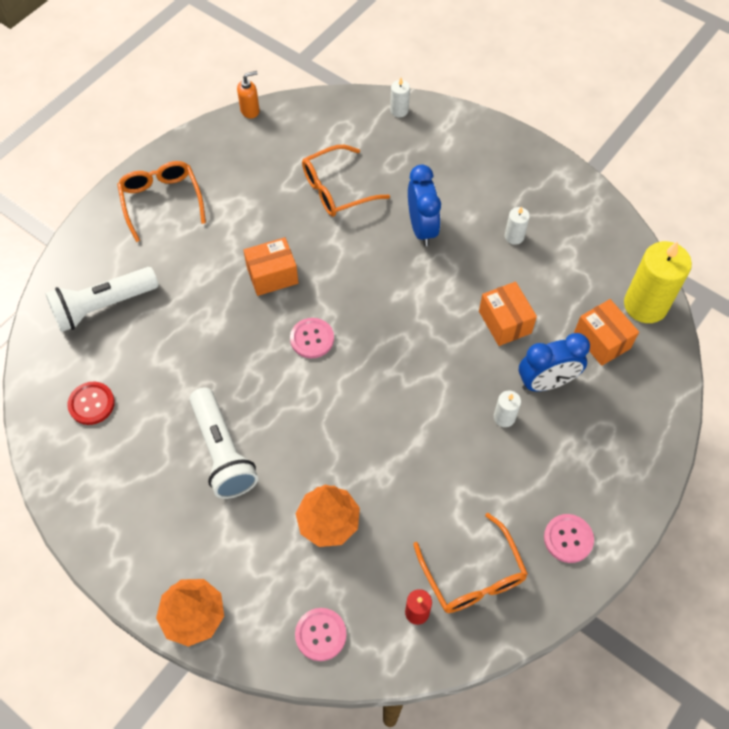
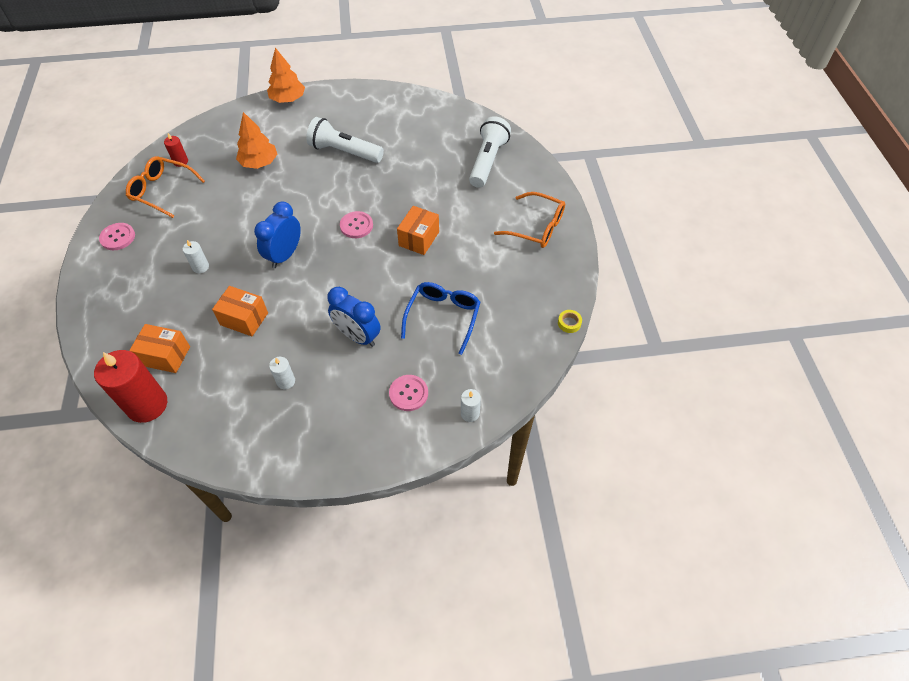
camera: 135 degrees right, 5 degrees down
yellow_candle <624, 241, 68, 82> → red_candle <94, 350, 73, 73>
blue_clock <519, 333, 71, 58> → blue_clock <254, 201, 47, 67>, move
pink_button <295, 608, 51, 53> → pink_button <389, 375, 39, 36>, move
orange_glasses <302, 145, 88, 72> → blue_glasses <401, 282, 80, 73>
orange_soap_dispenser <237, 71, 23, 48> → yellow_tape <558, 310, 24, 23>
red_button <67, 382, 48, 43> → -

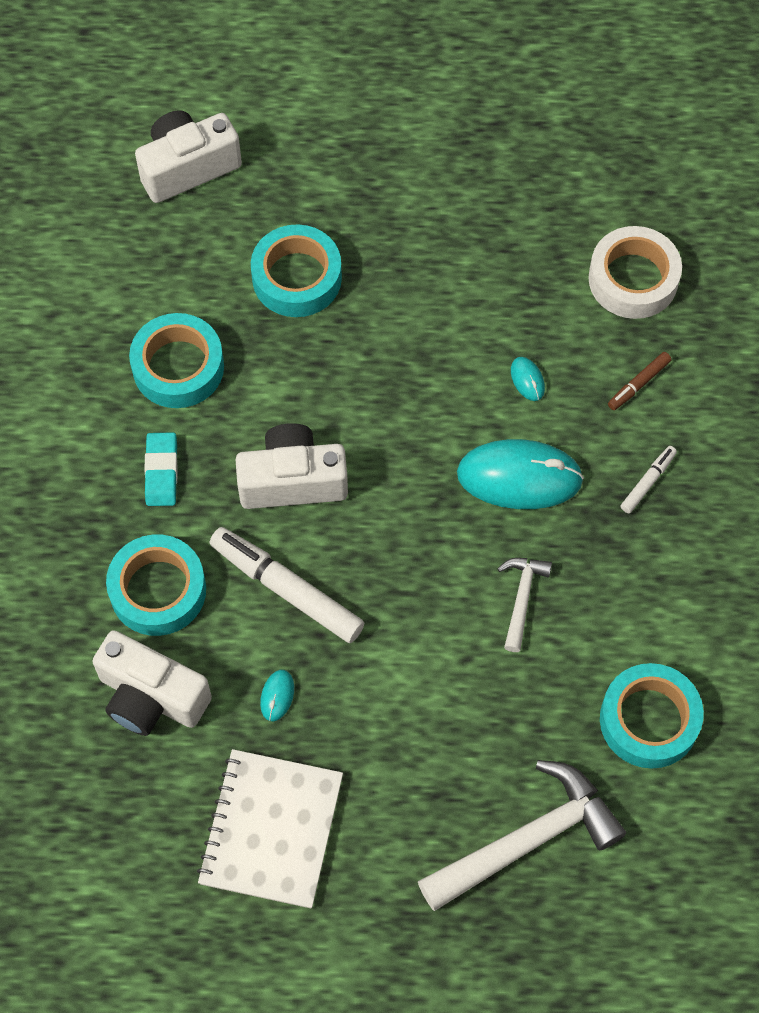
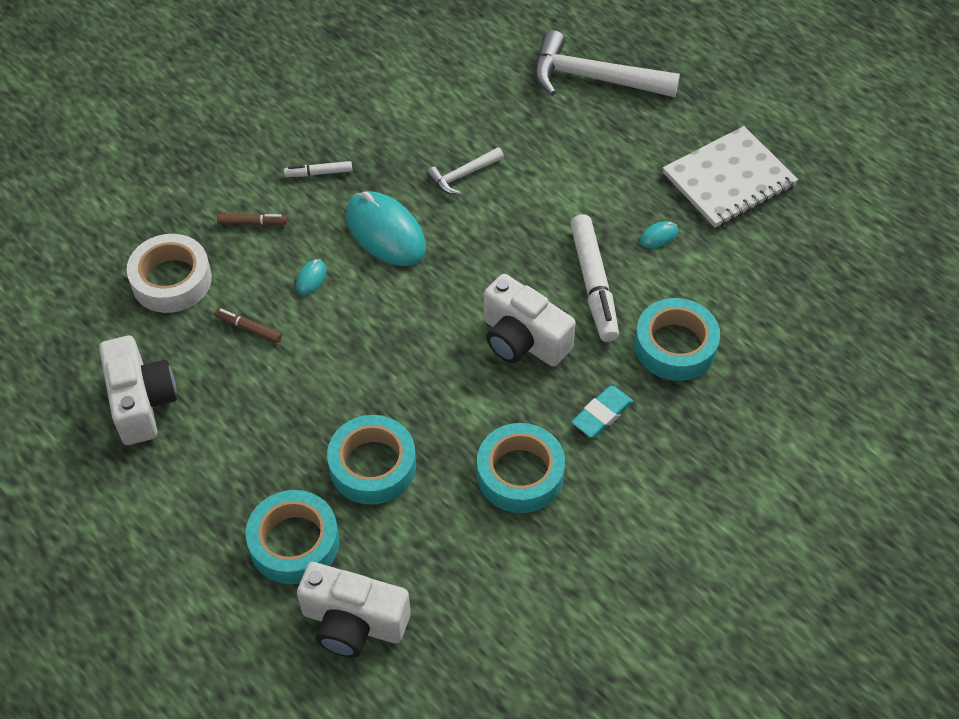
camera: 135 degrees left, 10 degrees down
white_camera <92, 630, 120, 106> → white_camera <99, 336, 78, 109>, move
- → brown_marker <215, 308, 67, 35>
turquoise_tape <600, 663, 104, 106> → turquoise_tape <246, 490, 93, 94>, move

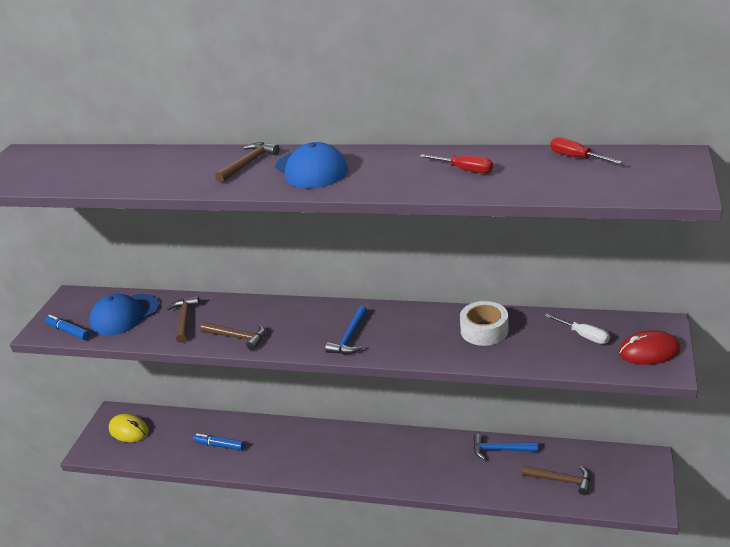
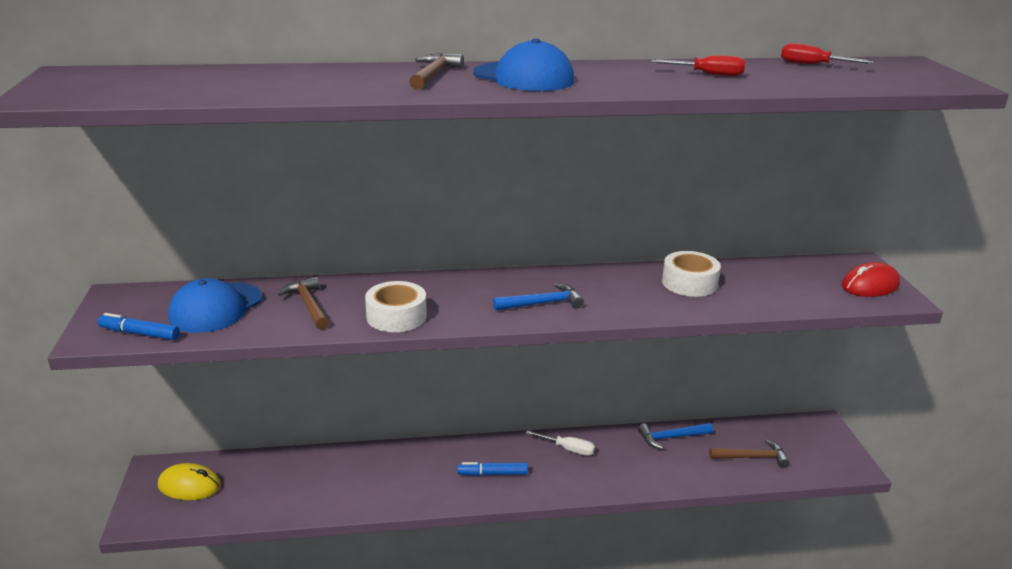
camera: 25 degrees left, 5 degrees down
brown_hammer <201, 322, 64, 28> → white_tape <365, 281, 62, 51>
blue_marker <193, 434, 52, 17> → blue_marker <457, 462, 71, 14>, move
blue_hammer <325, 306, 43, 48> → blue_hammer <493, 283, 91, 28>, 105 degrees counterclockwise
white_screwdriver <545, 314, 65, 30> → white_screwdriver <526, 430, 69, 26>, move

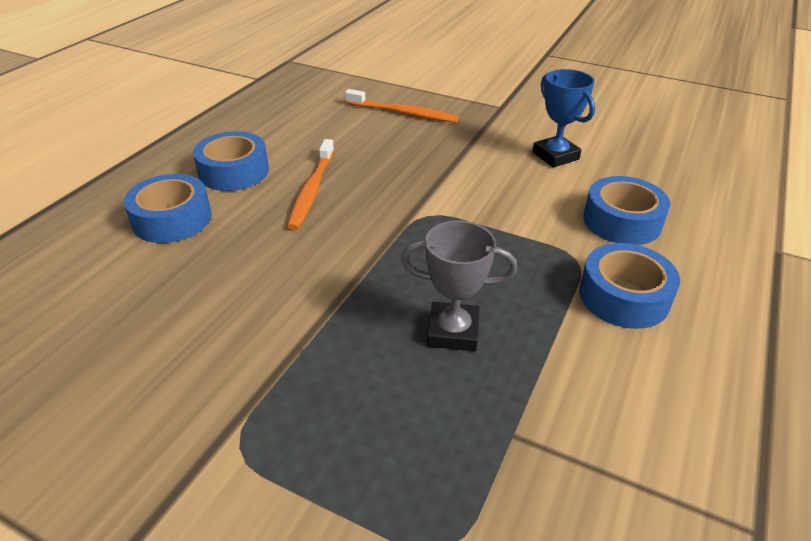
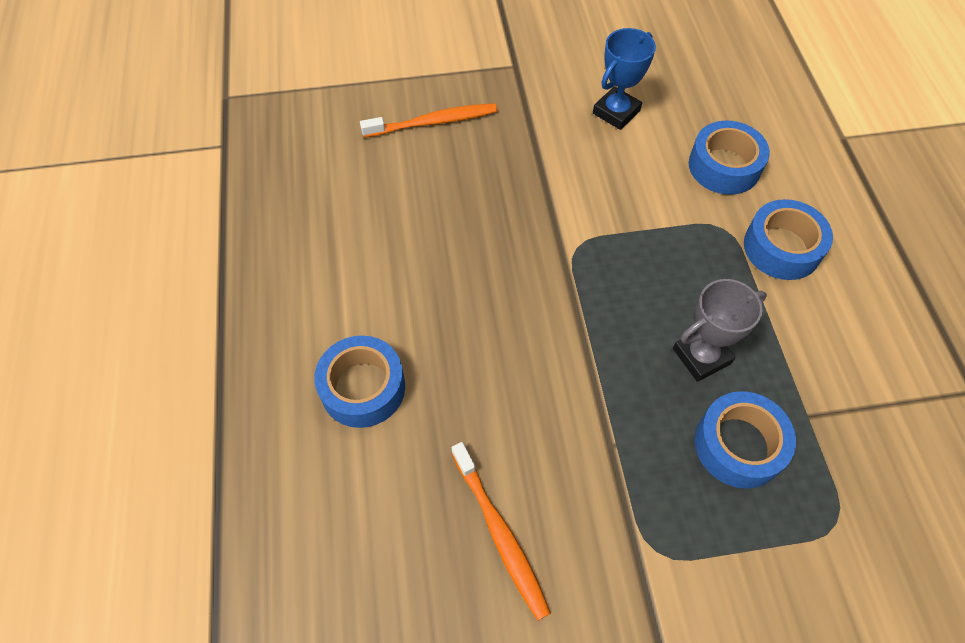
camera: 35 degrees left, 20 degrees up
orange_toothbrush <287, 139, 47, 91> → orange_toothbrush <452, 442, 99, 179>, move
blue_trophy <532, 69, 63, 99> → blue_trophy <593, 28, 63, 102>, 75 degrees counterclockwise
blue_tape <193, 131, 76, 60> → blue_tape <695, 391, 101, 97>, move

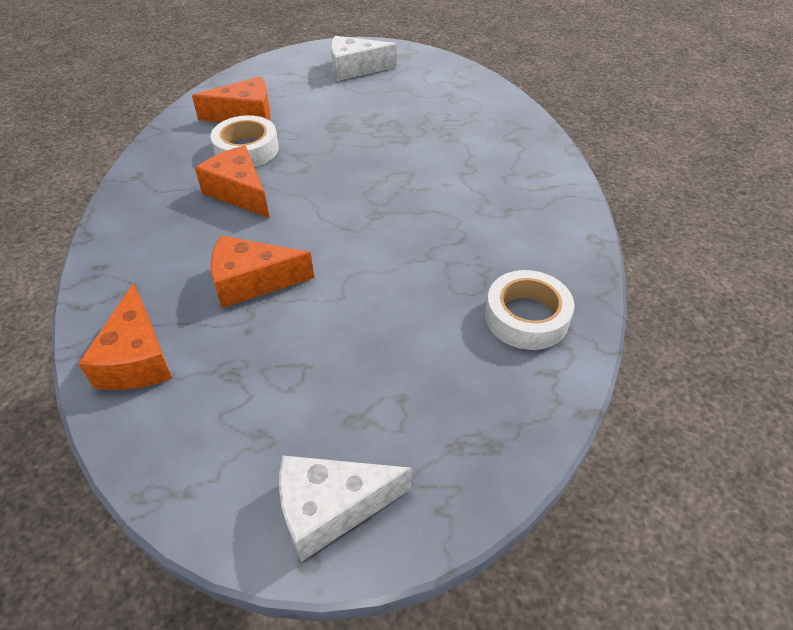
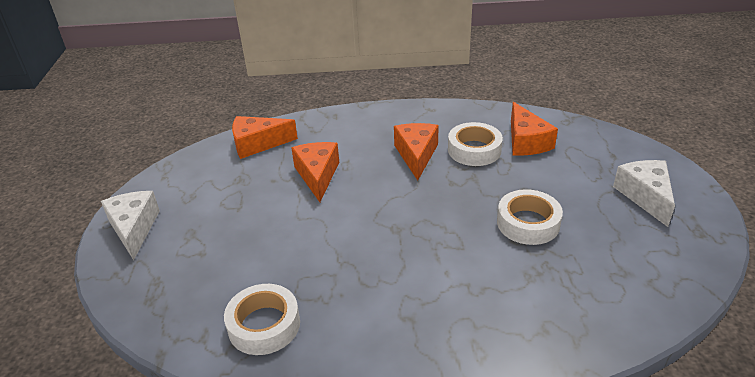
camera: 90 degrees right, 10 degrees down
orange_cheese <195, 146, 75, 72> → orange_cheese <394, 123, 45, 58>, 45 degrees counterclockwise
- → white_tape <497, 189, 66, 56>

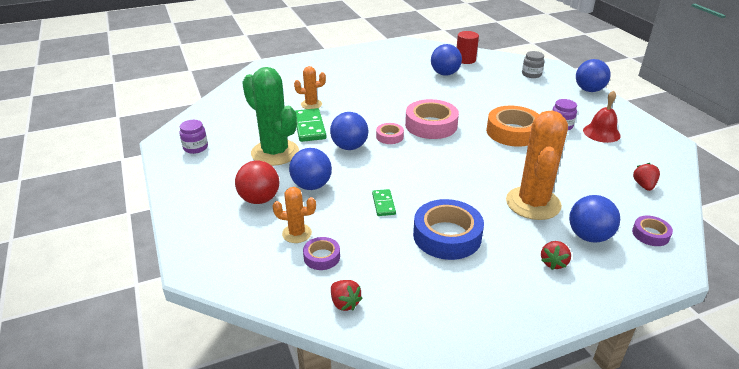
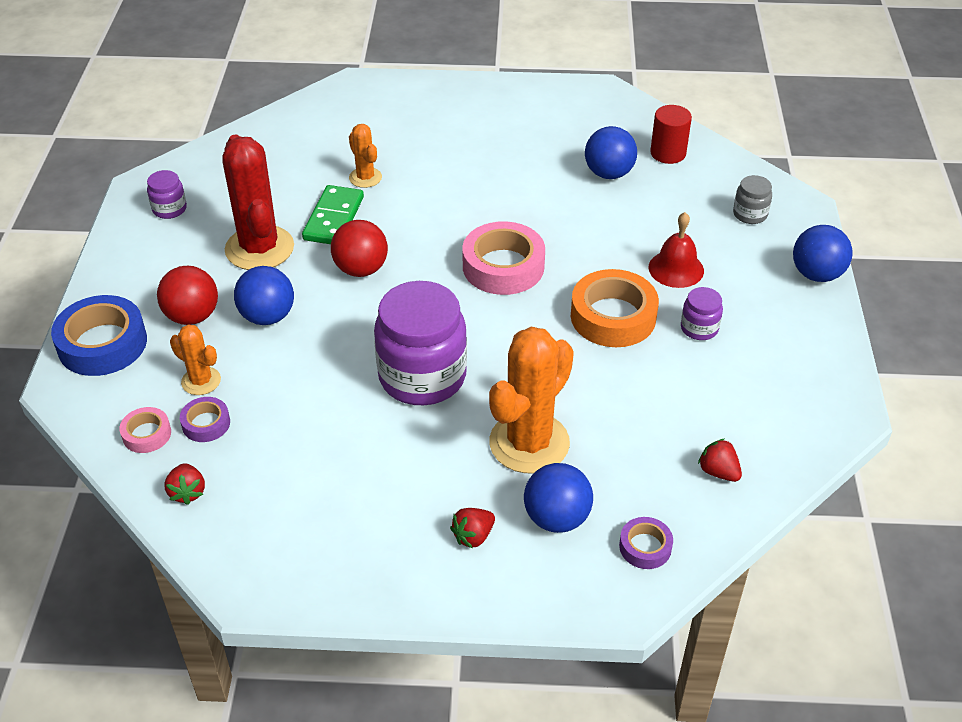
camera: 25 degrees right, 10 degrees up
blue_tape <413, 199, 71, 61> → blue_tape <51, 295, 96, 81>, move
pink_tape <376, 123, 28, 21> → pink_tape <119, 407, 52, 46>, move
green_cactus <242, 67, 57, 99> → red_cactus <222, 135, 72, 135>
blue_ball <330, 112, 38, 38> → red_ball <331, 220, 57, 57>
orange_cactus <294, 66, 32, 43> → orange_cactus <349, 124, 33, 64>, 45 degrees clockwise
- → purple_jar <374, 281, 93, 124>
red_bell <583, 90, 38, 53> → red_bell <648, 212, 56, 76>, move
red_strawberry <633, 163, 27, 28> → red_strawberry <698, 439, 44, 43>, 75 degrees counterclockwise
green_domino <372, 189, 24, 27> → -

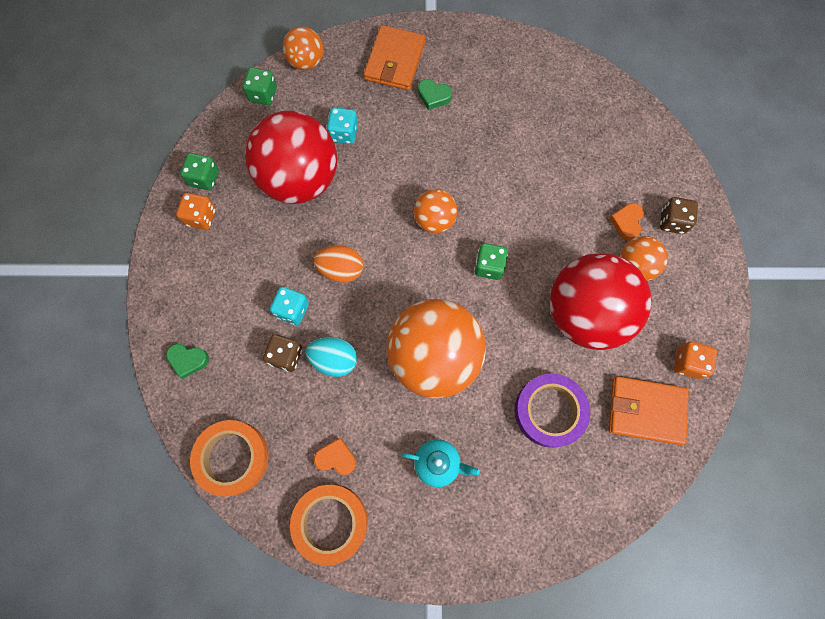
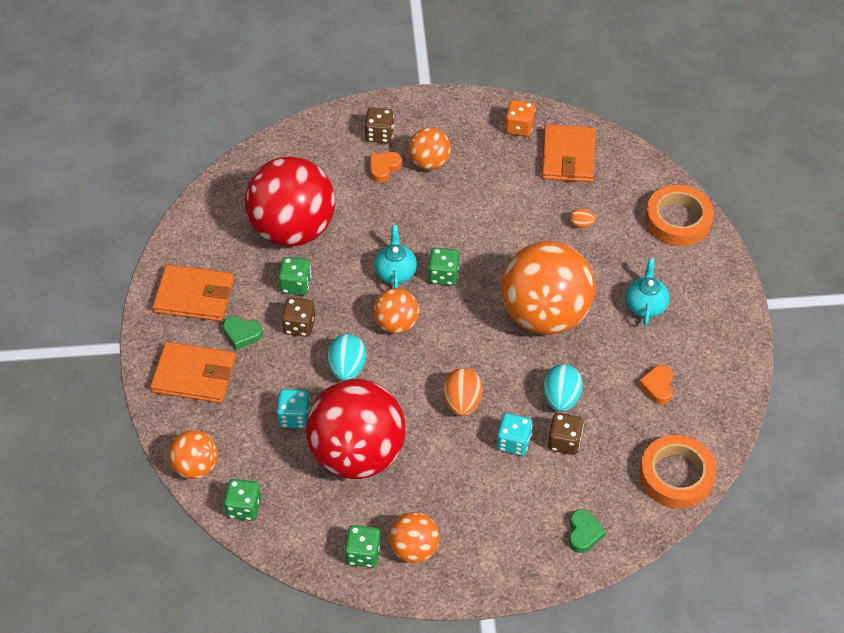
camera: 95 degrees left, 20 degrees down
- → orange_wallet <153, 265, 81, 56>
green_heart <418, 79, 34, 31> → green_heart <223, 316, 40, 34>, 90 degrees clockwise
red_ball <550, 253, 102, 97> → red_ball <245, 156, 90, 90>, move
- → green_dice <278, 257, 33, 38>
- → brown_dice <281, 297, 34, 40>
- → turquoise_egg <327, 334, 39, 47>
orange_heart <609, 203, 35, 37> → orange_heart <370, 152, 32, 31>, 120 degrees clockwise
- → turquoise_teapot <374, 225, 43, 63>
orange_dice <176, 193, 40, 37> → orange_ball <389, 512, 51, 51>
purple_tape <515, 374, 75, 74> → orange_egg <570, 208, 25, 20>
orange_tape <290, 484, 78, 82> → orange_tape <645, 185, 69, 61>, move

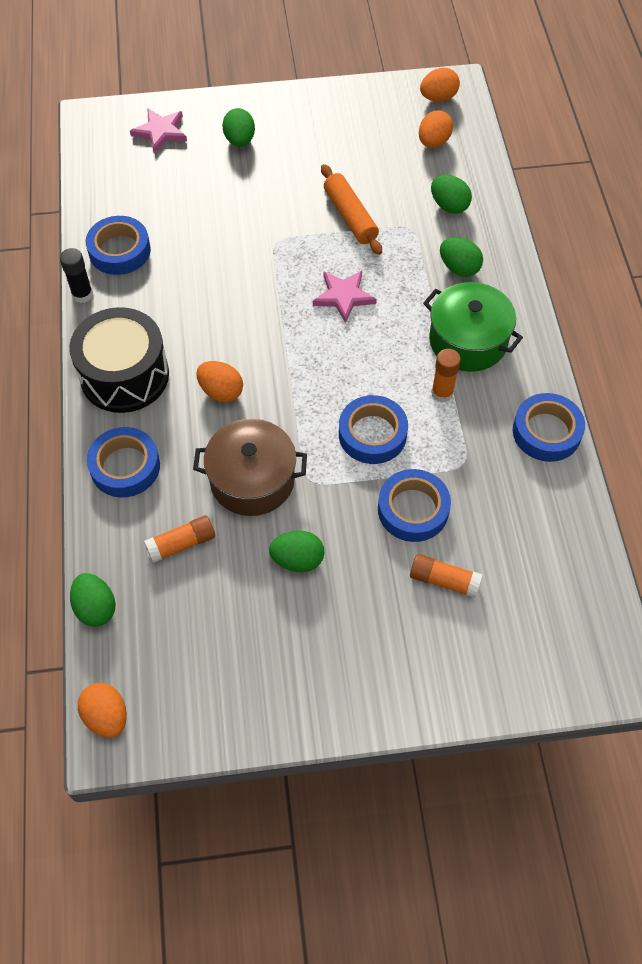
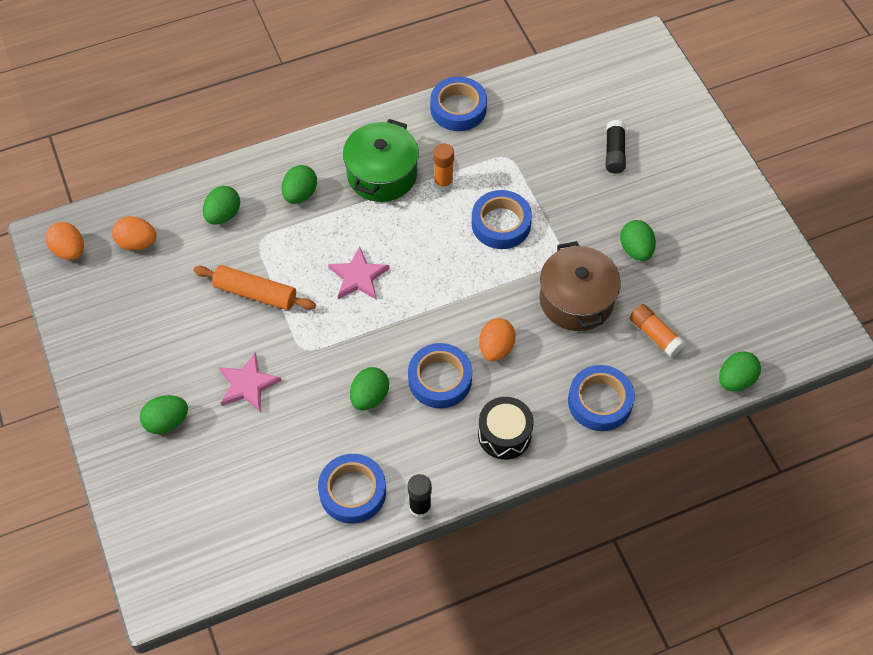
camera: 105 degrees left, 0 degrees up
orange_rolling_pin <321, 164, 61, 91> → orange_rolling_pin <193, 265, 123, 45>, 60 degrees clockwise
pink_star <130, 108, 57, 45> → pink_star <219, 352, 63, 60>, move
- → green_egg <350, 367, 39, 43>
blue_tape <378, 469, 73, 73> → blue_tape <408, 343, 64, 65>, move
black_drum <69, 307, 100, 106> → black_drum <478, 397, 56, 63>, x0.62
orange_glue_stick <410, 554, 73, 44> → black_glue_stick <606, 120, 20, 54>
orange_egg <78, 683, 49, 55> → -

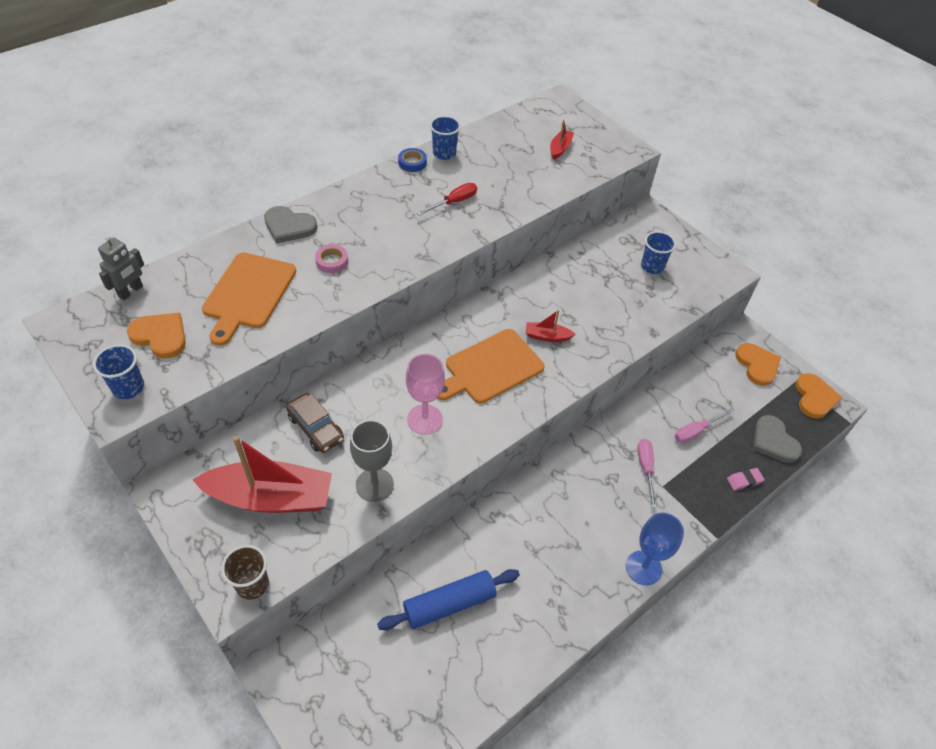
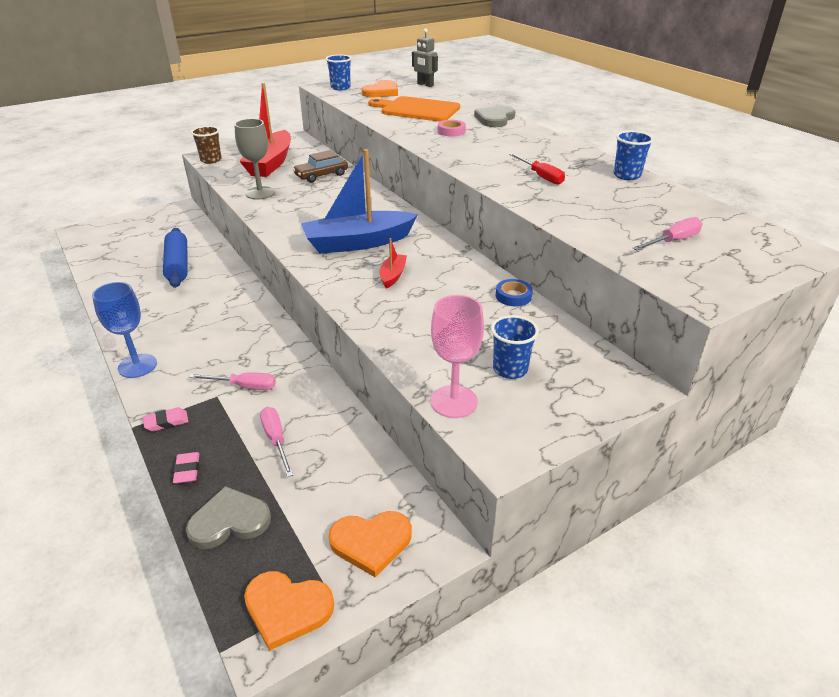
camera: 100 degrees right, 15 degrees down
- → pink_eraser <143, 407, 45, 24>
orange_cutting_board <437, 329, 108, 74> → blue_boat <301, 149, 117, 105>
pink_goblet <406, 354, 39, 81> → pink_goblet <431, 295, 53, 123>, move
blue_tape <398, 148, 29, 24> → blue_tape <496, 279, 37, 27>, move
red_boat <550, 120, 24, 40> → pink_screwdriver <633, 217, 69, 33>

